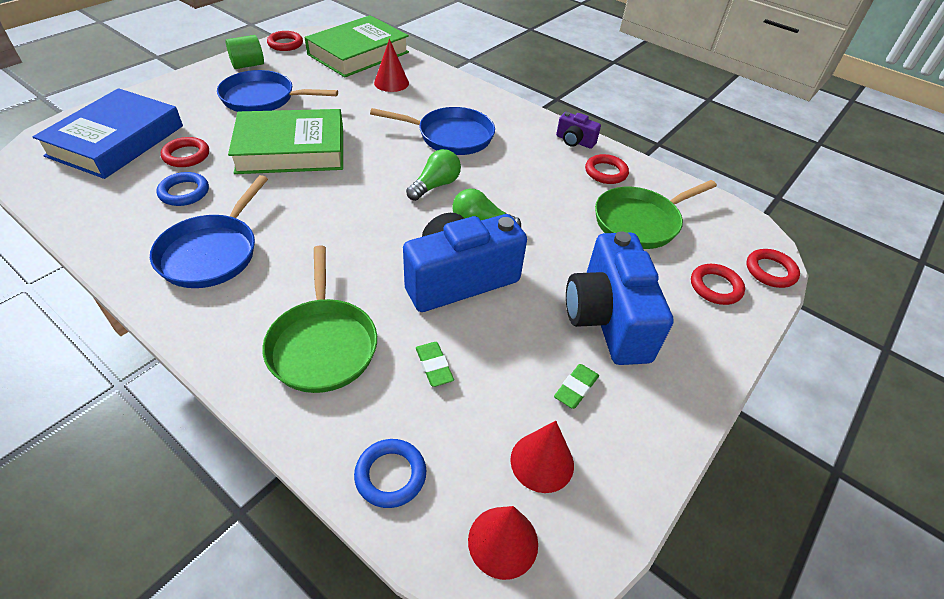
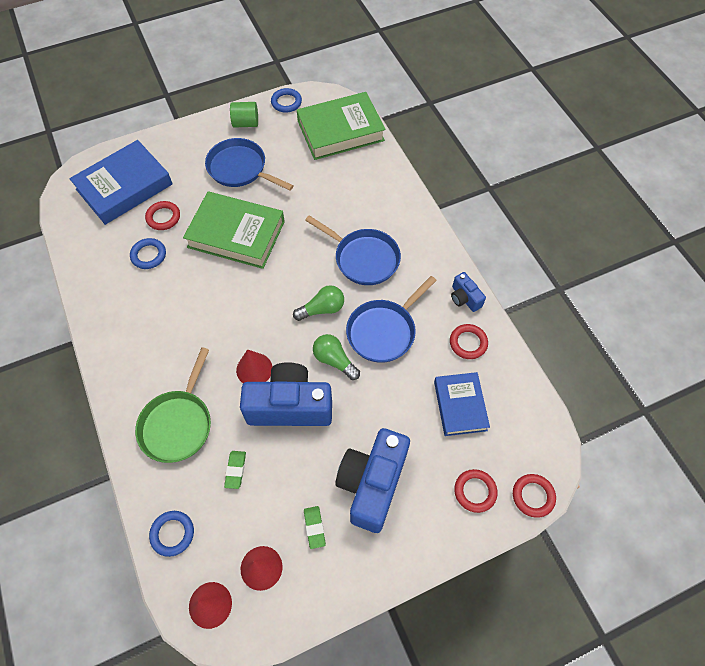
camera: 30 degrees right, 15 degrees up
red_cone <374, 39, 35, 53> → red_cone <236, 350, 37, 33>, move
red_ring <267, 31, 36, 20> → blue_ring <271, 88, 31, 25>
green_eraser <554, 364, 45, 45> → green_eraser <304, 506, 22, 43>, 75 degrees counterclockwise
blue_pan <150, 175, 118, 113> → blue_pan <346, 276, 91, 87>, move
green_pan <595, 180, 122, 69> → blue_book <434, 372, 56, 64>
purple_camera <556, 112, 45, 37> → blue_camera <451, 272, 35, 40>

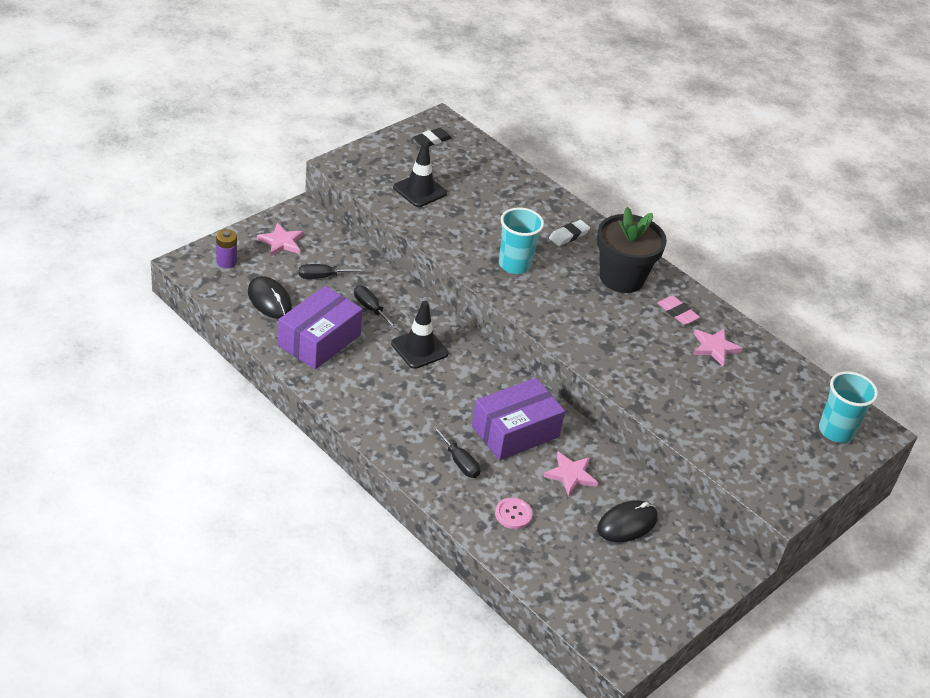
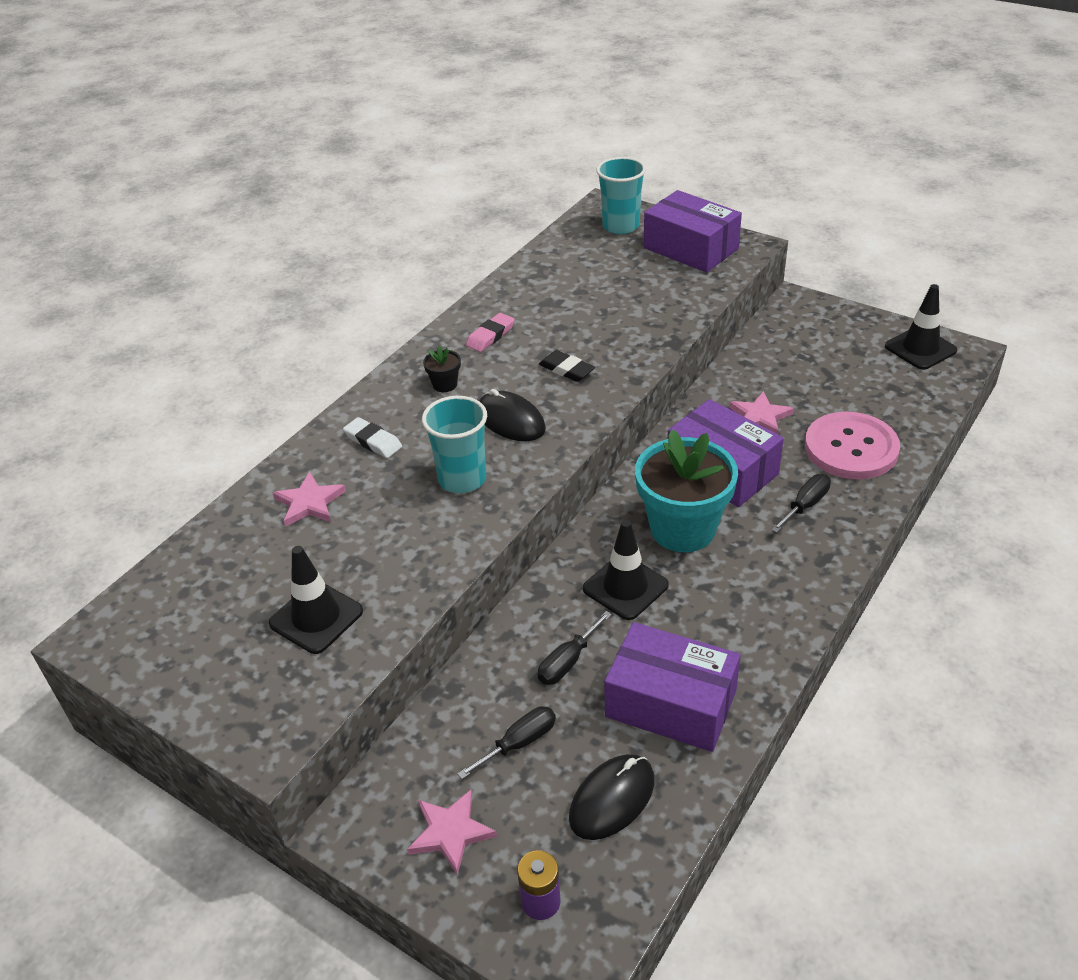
camera: 95 degrees left, 0 degrees up
pink_star <693, 329, 50, 37> → pink_star <273, 472, 73, 55>, move
black_flower_pot <597, 207, 70, 86> → black_flower_pot <423, 346, 38, 46>, x0.41
black_screwdriver <299, 264, 66, 15> → black_screwdriver <457, 706, 99, 73>, 105 degrees counterclockwise
black_mouse <597, 500, 61, 42> → black_mouse <479, 389, 67, 52>, move
black_eraser <413, 128, 39, 19> → black_eraser <539, 350, 56, 32>, move
- → turquoise_flower_pot <635, 429, 103, 123>
- → purple_box <644, 190, 98, 83>
pink_button <495, 498, 37, 31> → pink_button <805, 412, 95, 67>, x2.09
- → black_traffic_cone <885, 284, 72, 86>

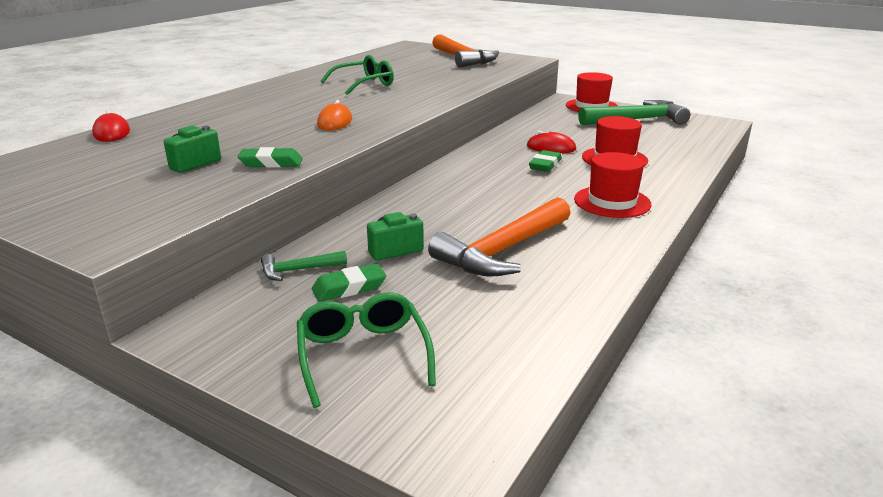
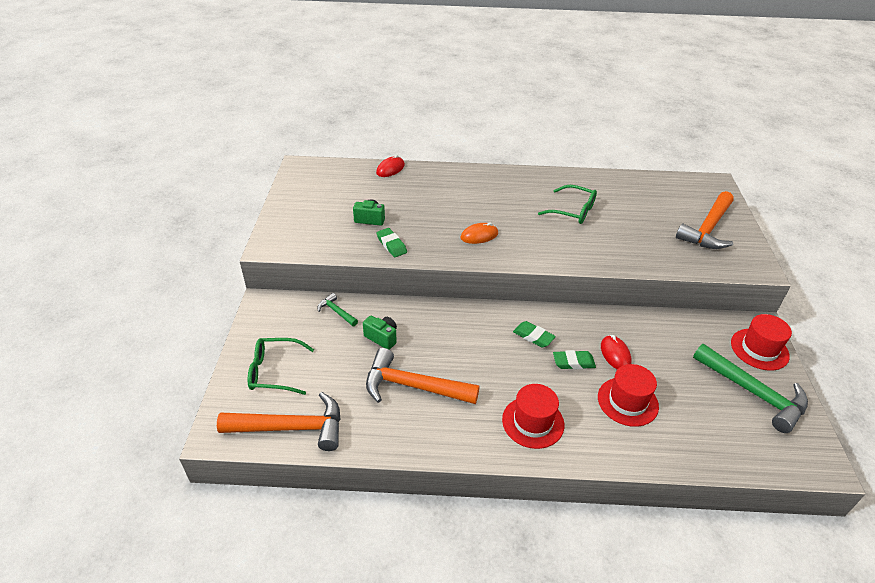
camera: 60 degrees right, 15 degrees up
- → orange_hammer <217, 392, 124, 59>
green_glasses <297, 292, 139, 116> → green_glasses <248, 338, 66, 57>, 135 degrees counterclockwise
green_eraser <312, 264, 74, 38> → green_eraser <513, 321, 43, 26>, move

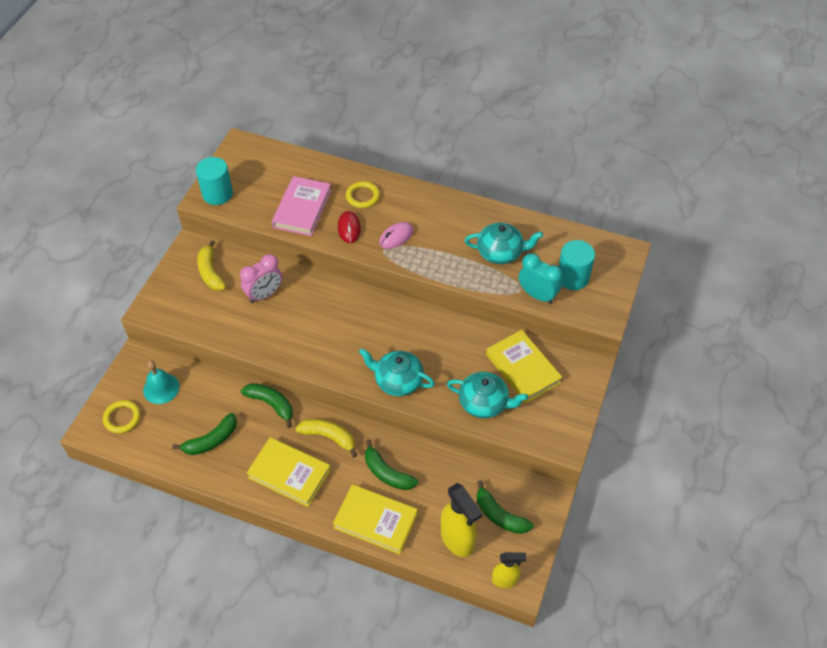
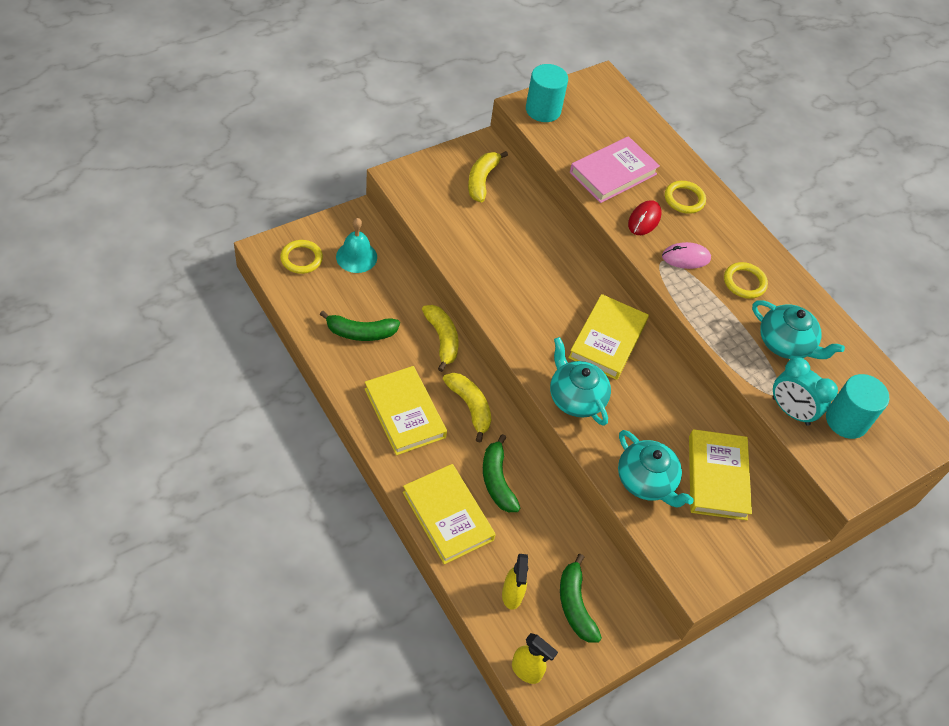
camera: 30 degrees right, 0 degrees up
green_banana <241, 383, 52, 45> → yellow_banana <422, 305, 37, 67>
yellow_spray_bottle <441, 483, 42, 74> → yellow_spray_bottle <502, 554, 26, 56>, x0.60
- → yellow_book <568, 294, 81, 86>
- → yellow_ring <724, 262, 44, 37>
turquoise_clock <519, 253, 43, 51> → turquoise_clock <773, 357, 65, 69>, 150 degrees clockwise
pink_clock <240, 254, 42, 49> → -

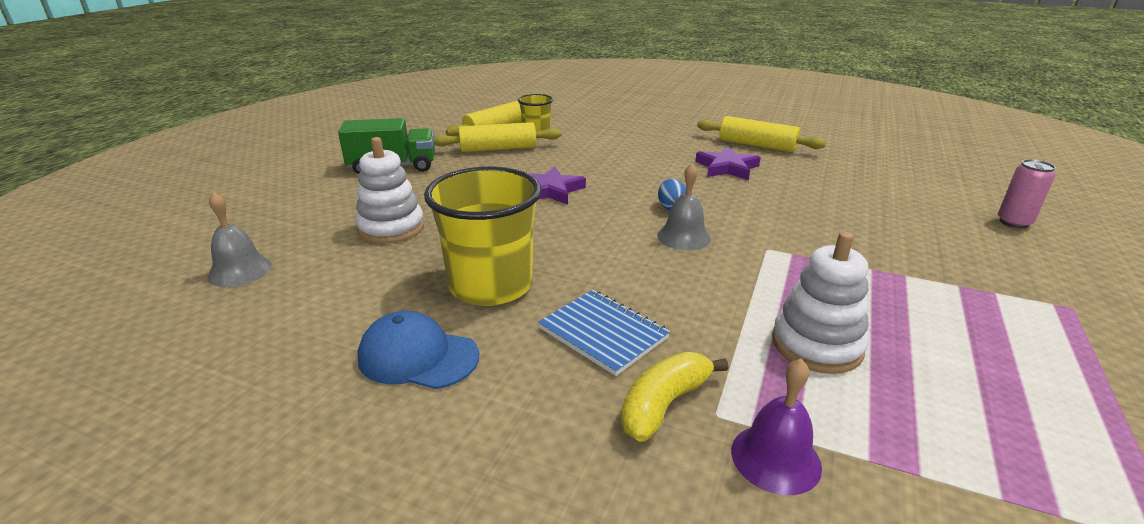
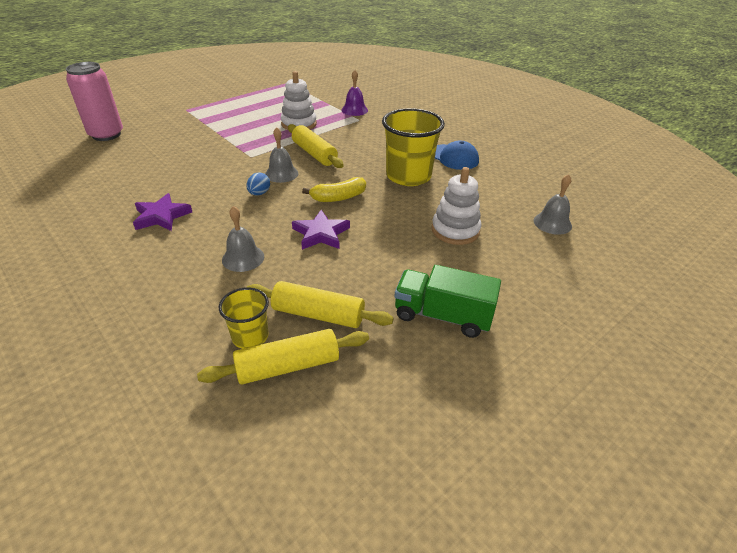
camera: 155 degrees left, 10 degrees up
pink_can <998, 159, 58, 69> → pink_can <66, 62, 57, 79>, x1.82
- → grey_bell <222, 206, 42, 66>
yellow_rolling_pin <697, 116, 129, 36> → yellow_rolling_pin <288, 124, 56, 44>, move
yellow_banana <621, 352, 108, 90> → yellow_banana <302, 177, 64, 25>, move
blue_notebook <538, 290, 132, 86> → -

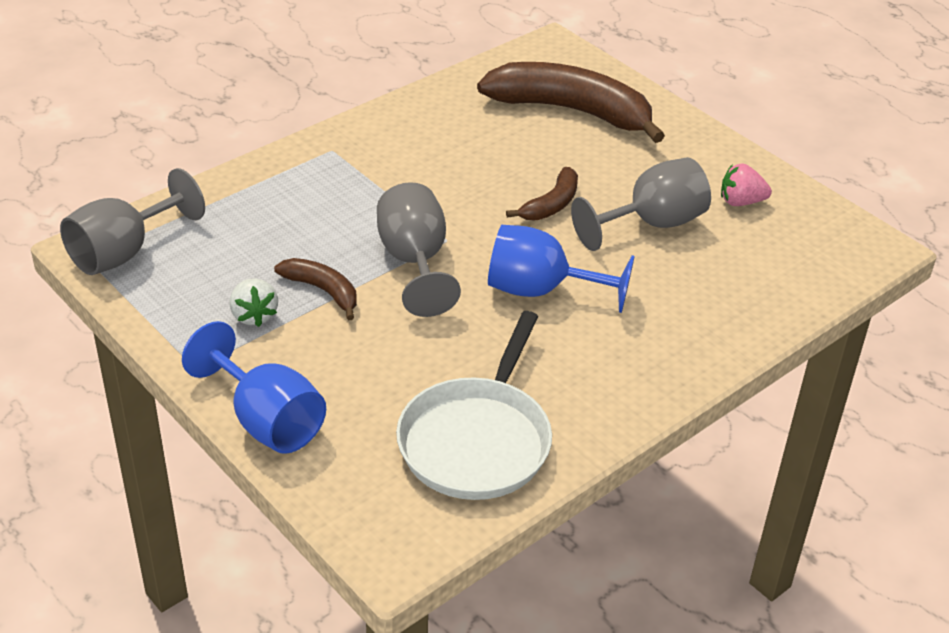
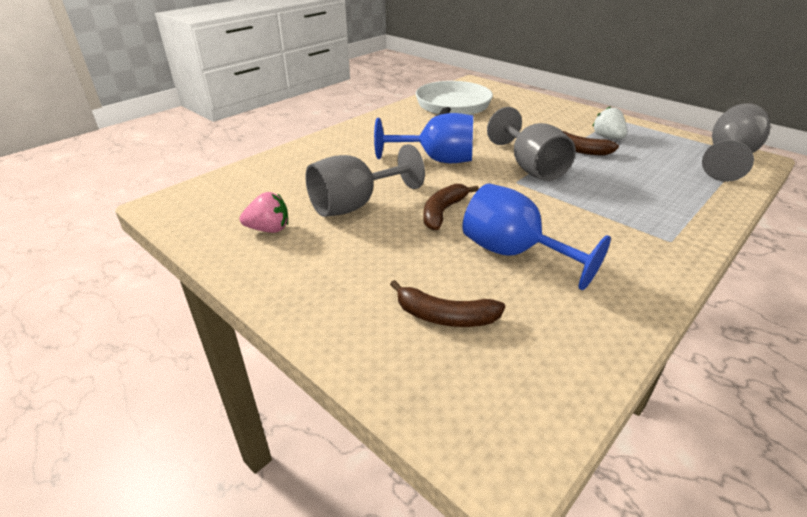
camera: 175 degrees right, 5 degrees down
brown_banana <477, 62, 188, 81> → brown_banana <390, 280, 115, 47>, x0.48
blue_goblet <182, 321, 144, 133> → blue_goblet <462, 183, 149, 107>, move

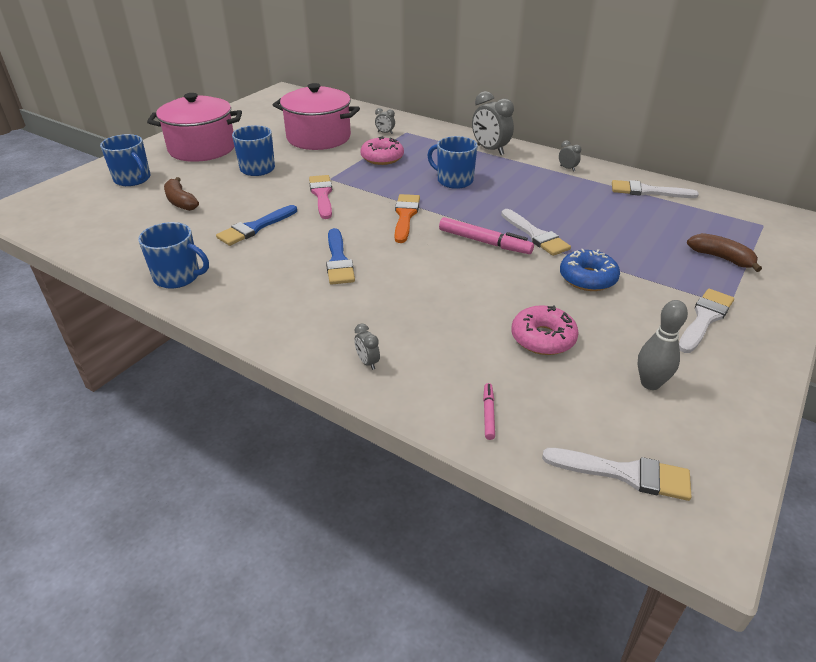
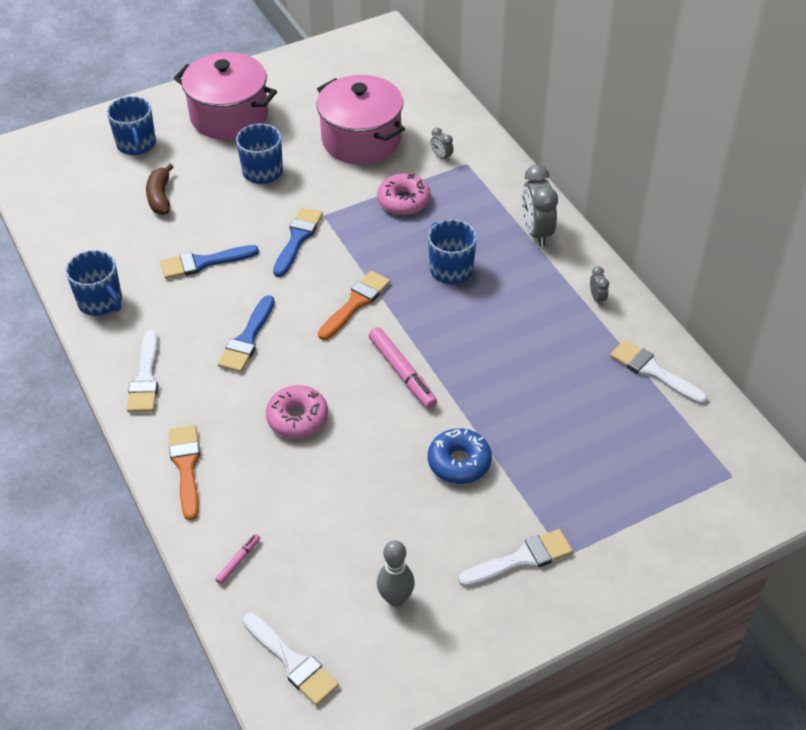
camera: 30 degrees right, 10 degrees up
white_brush <501, 209, 70, 47> → white_brush <127, 330, 31, 82>, move
grey_clock <355, 323, 25, 47> → orange_brush <169, 425, 31, 95>
pink_donut <511, 305, 68, 50> → pink_donut <266, 385, 62, 53>, move
pink_brush <309, 175, 23, 44> → blue_brush <273, 207, 50, 70>
brown_banana <687, 233, 75, 39> → -

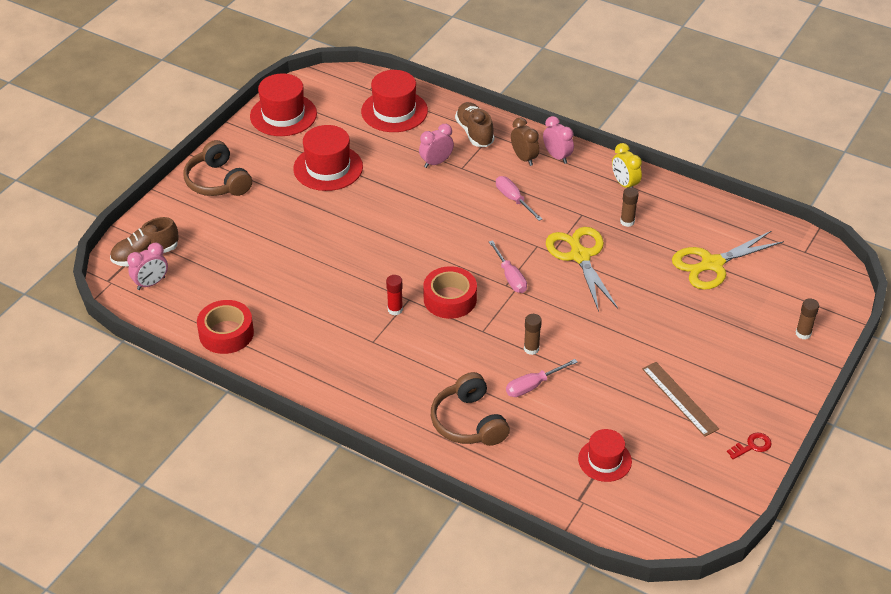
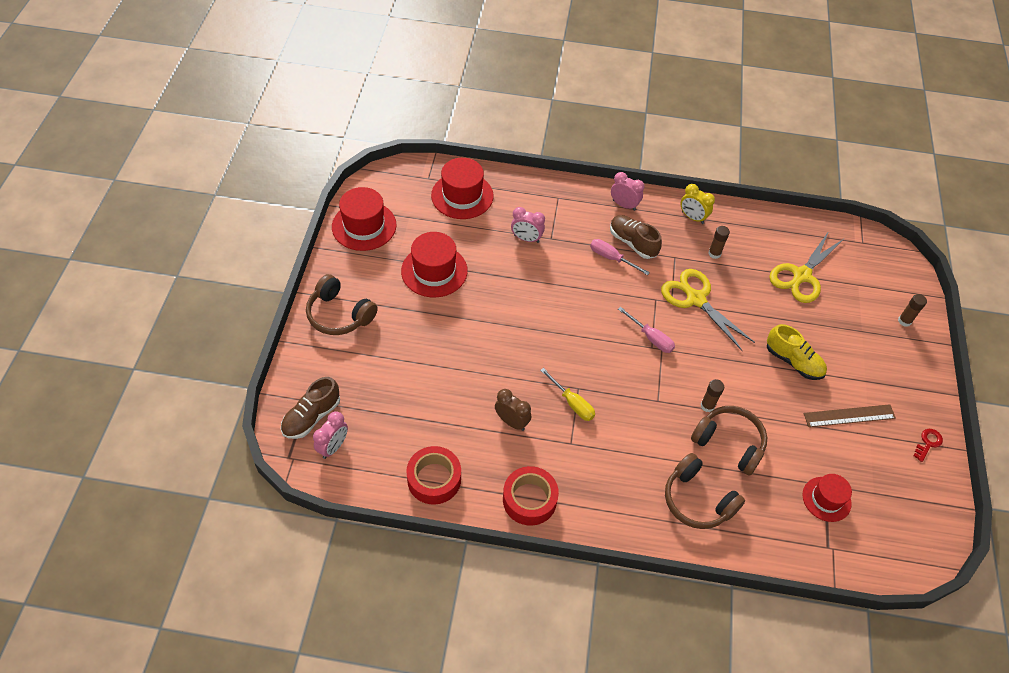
camera: 25 degrees left, 10 degrees up
brown_clock <511, 117, 28, 49> → brown_clock <495, 389, 36, 42>, move
red_tape <423, 266, 54, 53> → red_tape <503, 466, 56, 60>, move
pink_clock <419, 124, 35, 44> → pink_clock <511, 207, 34, 36>, 105 degrees counterclockwise
red_glue_stick <386, 275, 17, 40> → yellow_screwdriver <540, 368, 55, 53>
brown_shoe <455, 102, 40, 45> → brown_shoe <610, 215, 52, 44>, move
pink_screwdriver <506, 359, 72, 38> → brown_headphones <691, 406, 76, 70>
- → yellow_shoe <767, 324, 60, 56>
brown_ruler <642, 362, 77, 75> → brown_ruler <804, 404, 92, 23>, 45 degrees counterclockwise

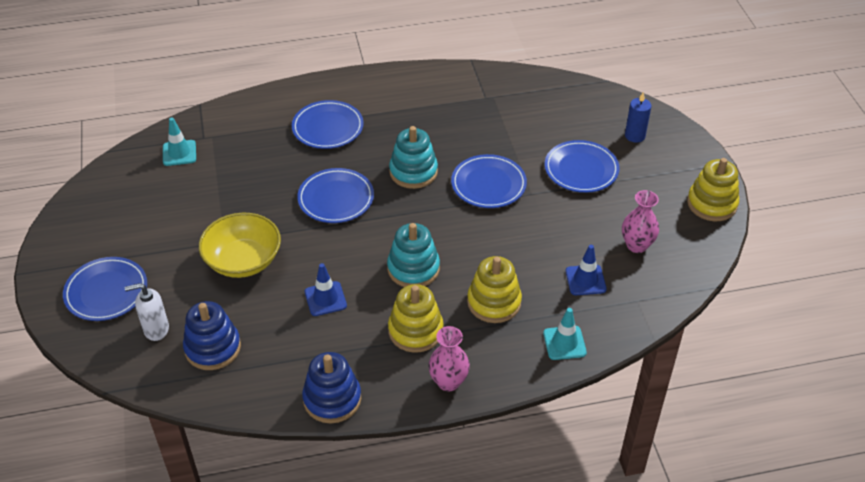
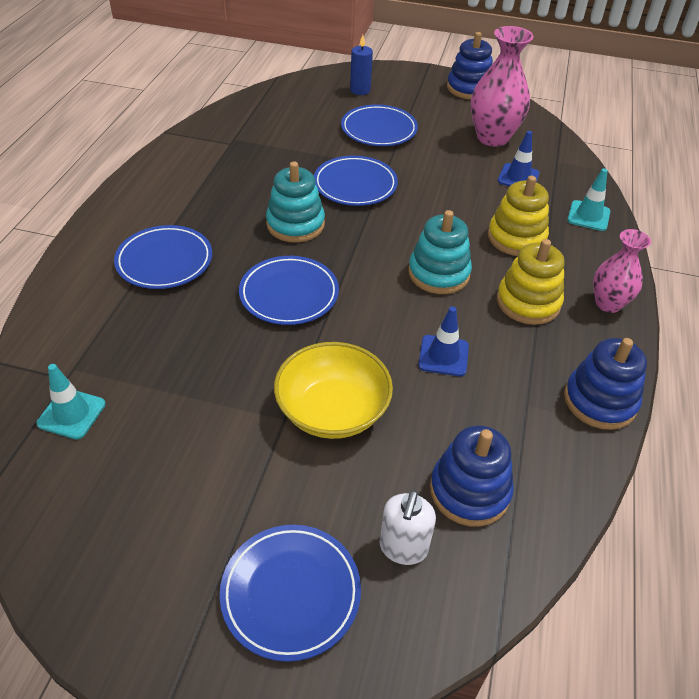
camera: 65 degrees left, 0 degrees up
yellow_stacking_toy <687, 158, 52, 63> → blue_stacking_toy <447, 32, 46, 68>
pink_vase <622, 190, 37, 63> → pink_vase <471, 26, 63, 121>, x1.60

